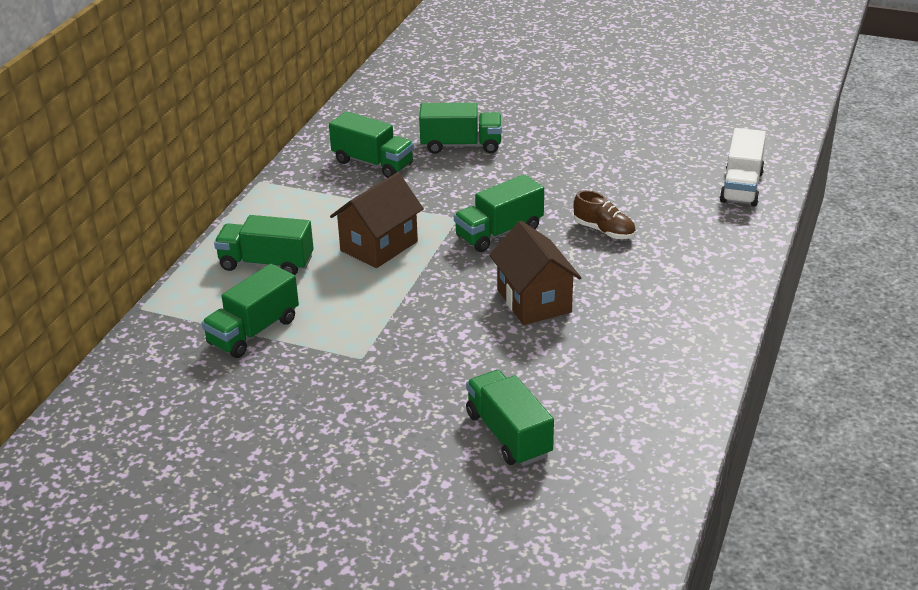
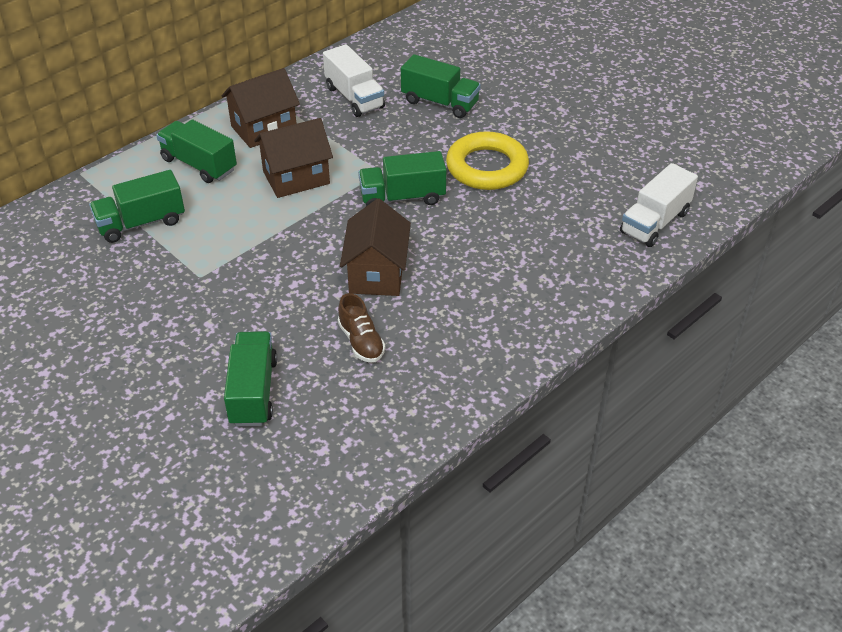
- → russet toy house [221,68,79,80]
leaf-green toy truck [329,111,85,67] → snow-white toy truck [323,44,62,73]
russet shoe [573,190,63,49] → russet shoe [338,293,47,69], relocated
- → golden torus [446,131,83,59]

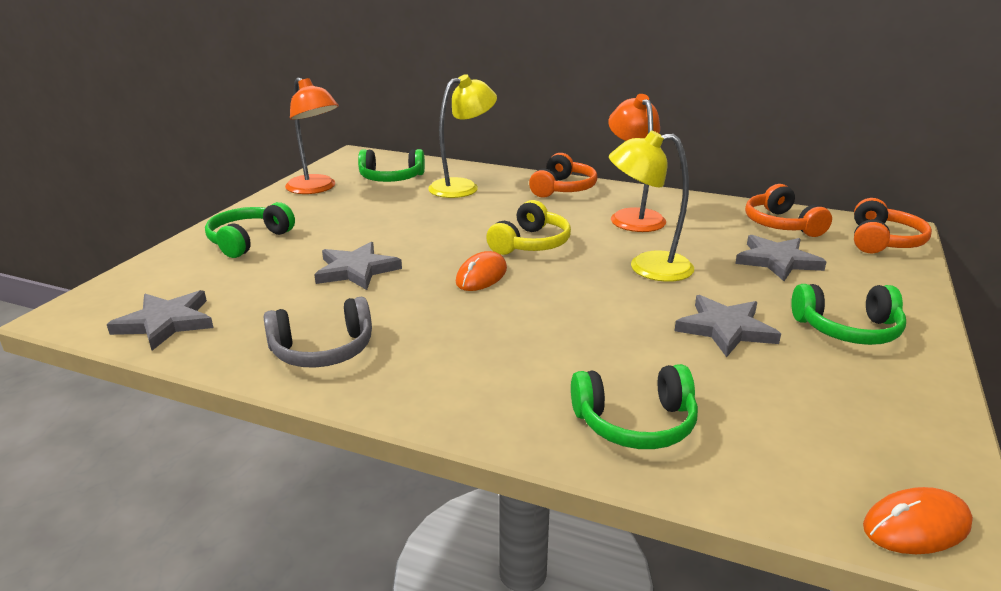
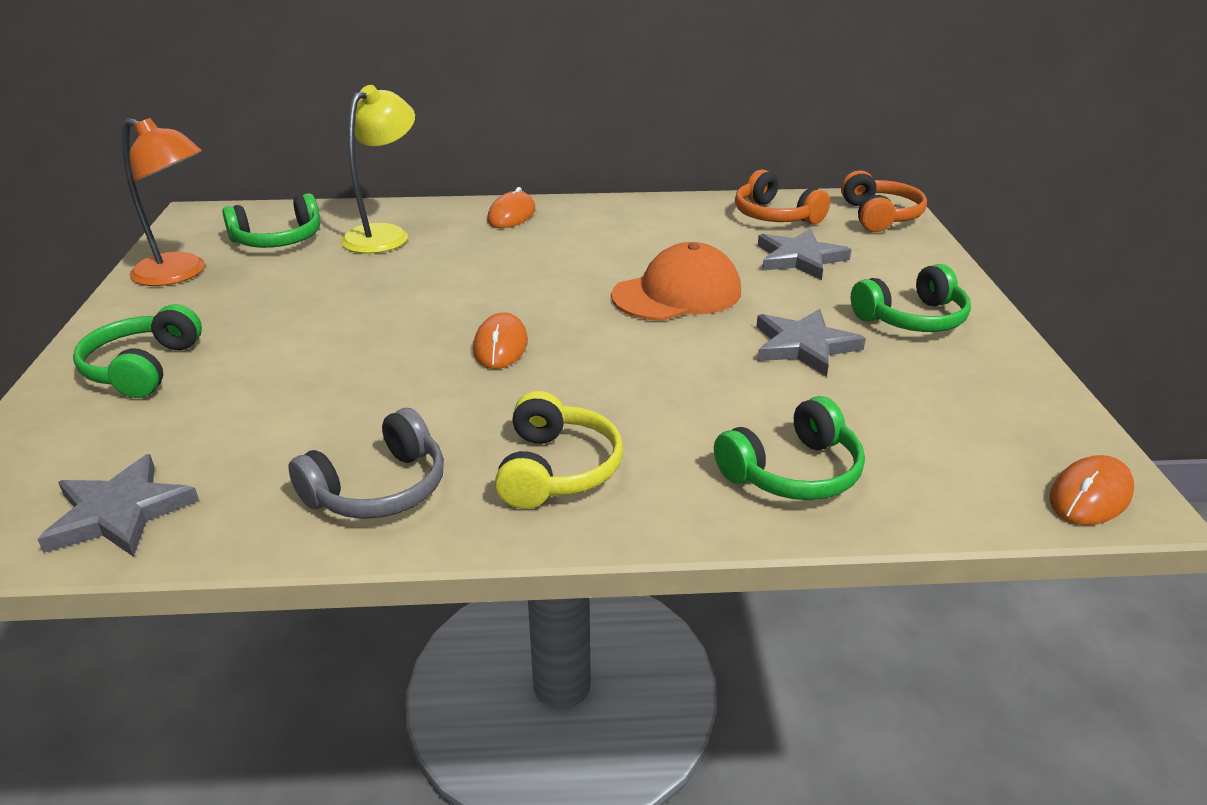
bright orange headphones [529,153,69,44] → bright orange mouse [487,187,48,41]
golden headphones [486,200,85,55] → golden headphones [495,391,128,118], relocated
golden lamp [609,131,85,151] → bright orange cap [611,242,130,79]
grey star [314,242,88,48] → -
bright orange lamp [608,94,58,138] → -

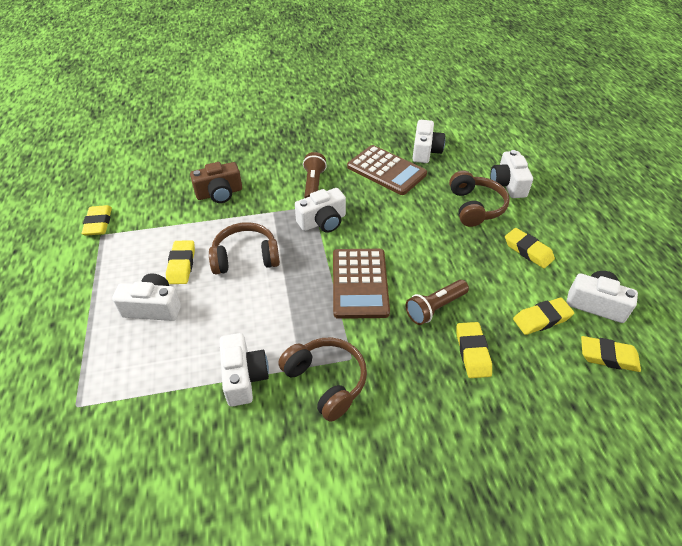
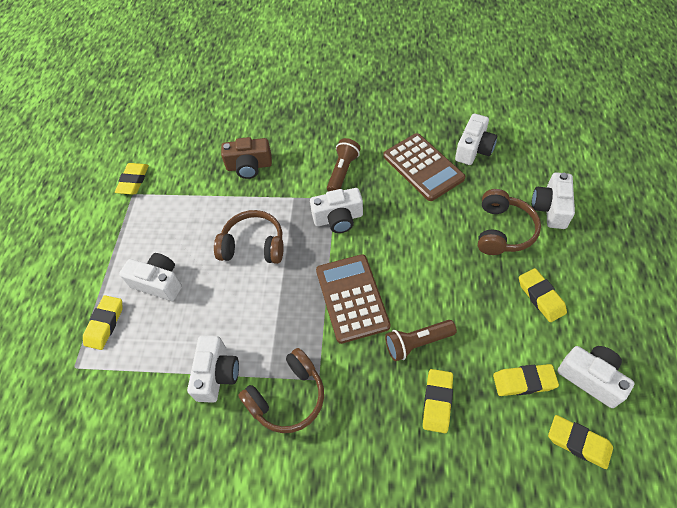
golden eraser [166,240,29,44] → golden eraser [83,295,39,55], relocated
russet headphones [278,337,89,85] → russet headphones [238,348,86,85], 75 degrees clockwise
russet pocket calculator [333,249,57,70] → russet pocket calculator [316,254,74,90], 150 degrees clockwise

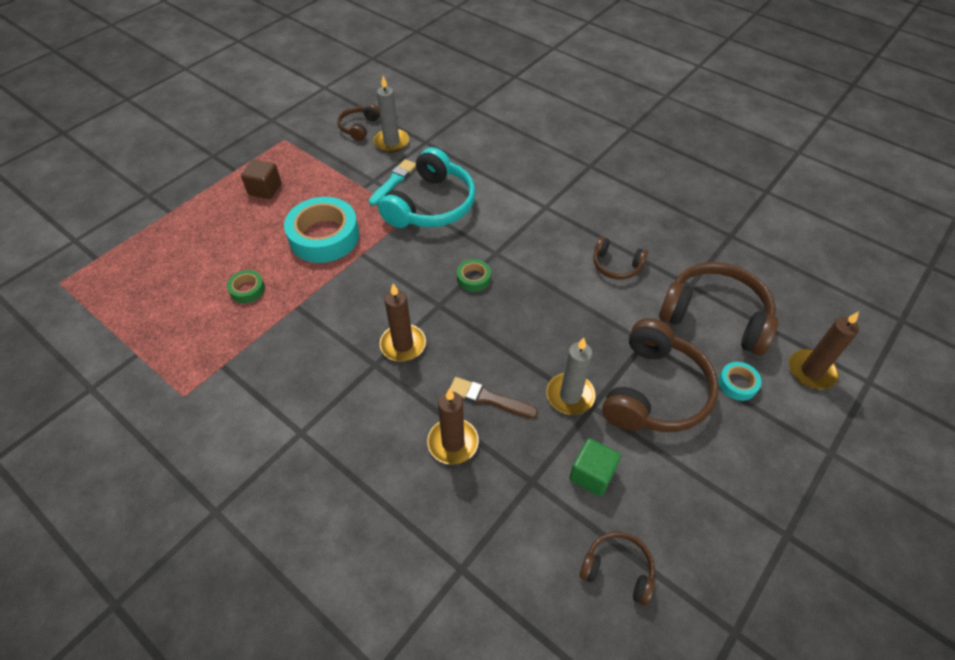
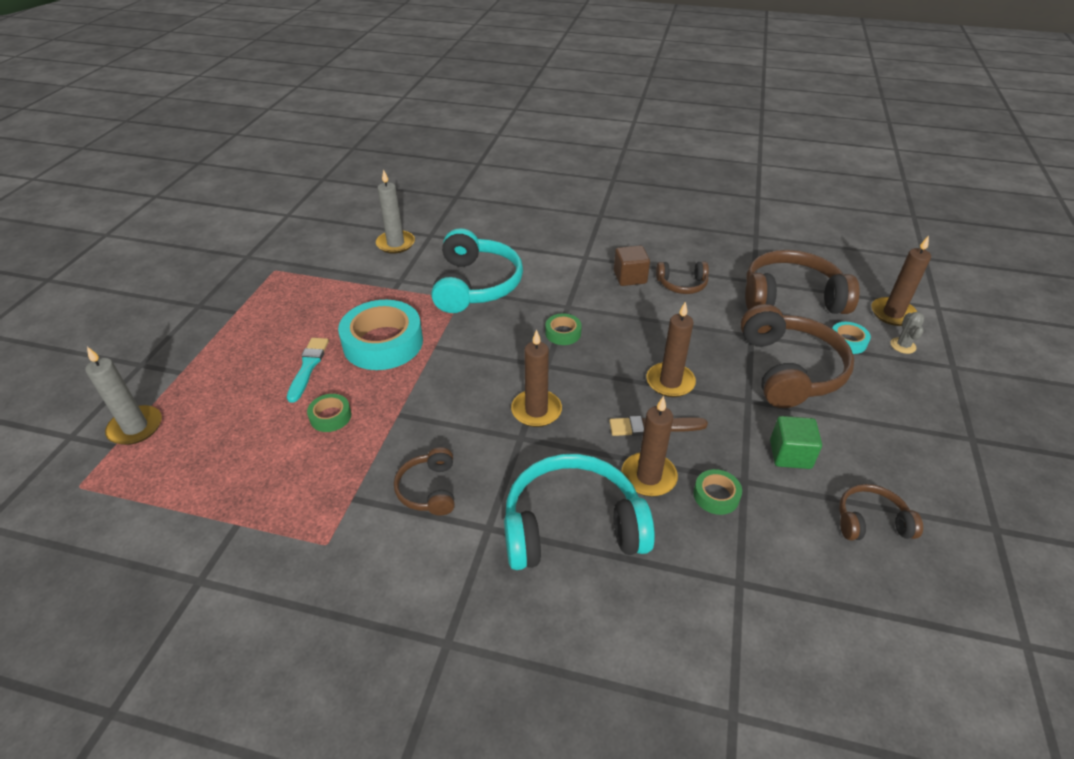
grey wax candle [547,338,49,77] → grey wax candle [85,347,77,98], relocated
teal brush [369,159,47,47] → teal brush [287,338,42,65], relocated
russet headphones [337,104,43,37] → russet headphones [394,447,61,69], relocated
- → teal headphones [504,454,151,116]
russet cube [241,159,41,40] → russet cube [614,245,36,41], relocated
- → russet wax candle [647,301,49,96]
- → leaf-green roll of tape [693,469,49,46]
- → grey saguaro cactus [890,312,35,42]

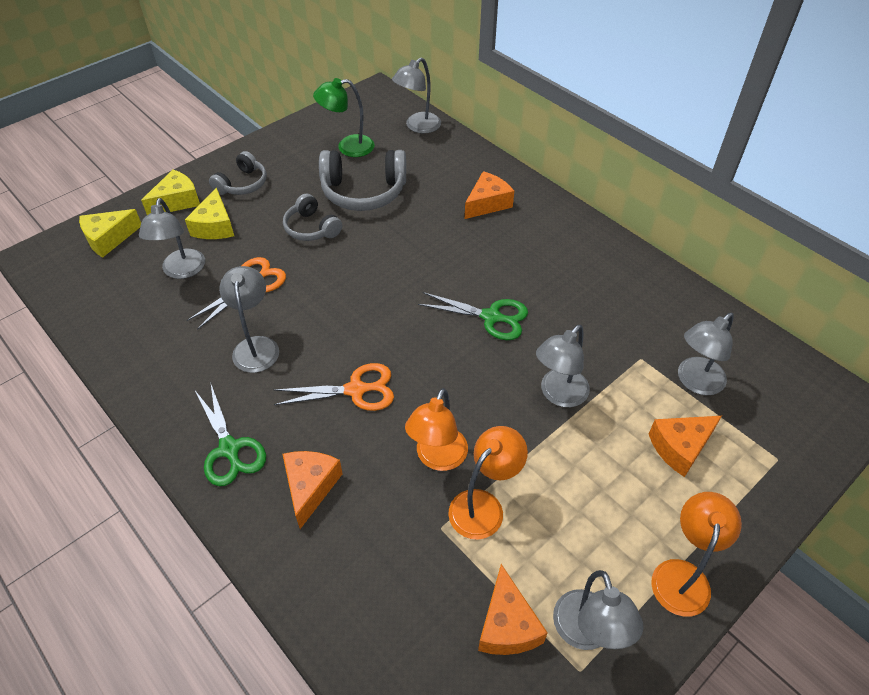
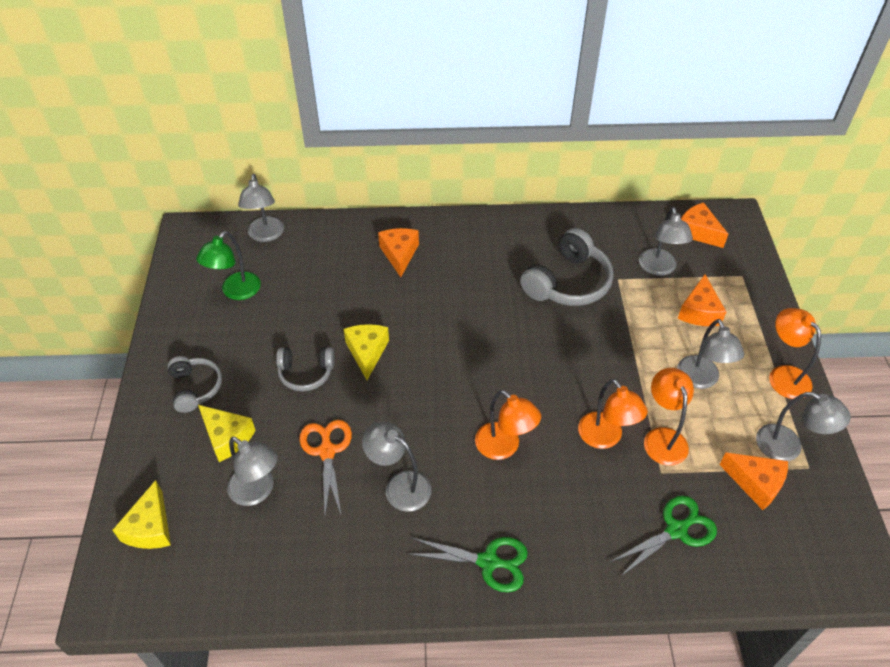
golden piece of cheese [141,169,59,46] → golden piece of cheese [344,324,45,56], relocated
bright orange pair of scissors [274,363,120,48] → bright orange lamp [475,390,66,70]
grey headphones [319,150,87,61] → grey headphones [520,228,94,78], relocated
leaf-green pair of scissors [418,292,110,48] → leaf-green pair of scissors [610,496,107,81], relocated
grey lamp [536,325,54,82] → grey lamp [677,319,67,70], relocated
bright orange piece of cheese [282,451,61,78] → bright orange piece of cheese [681,202,47,46], relocated

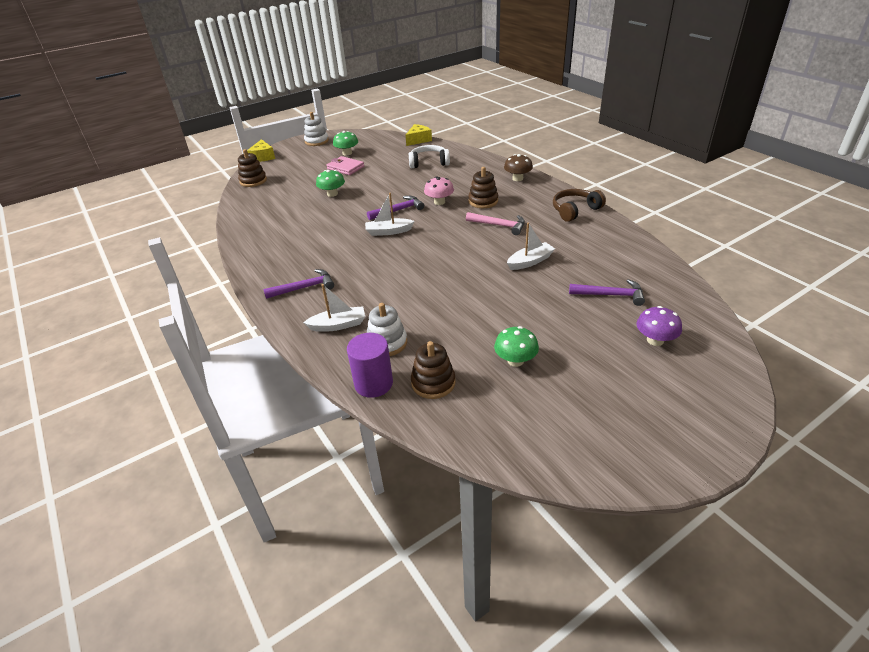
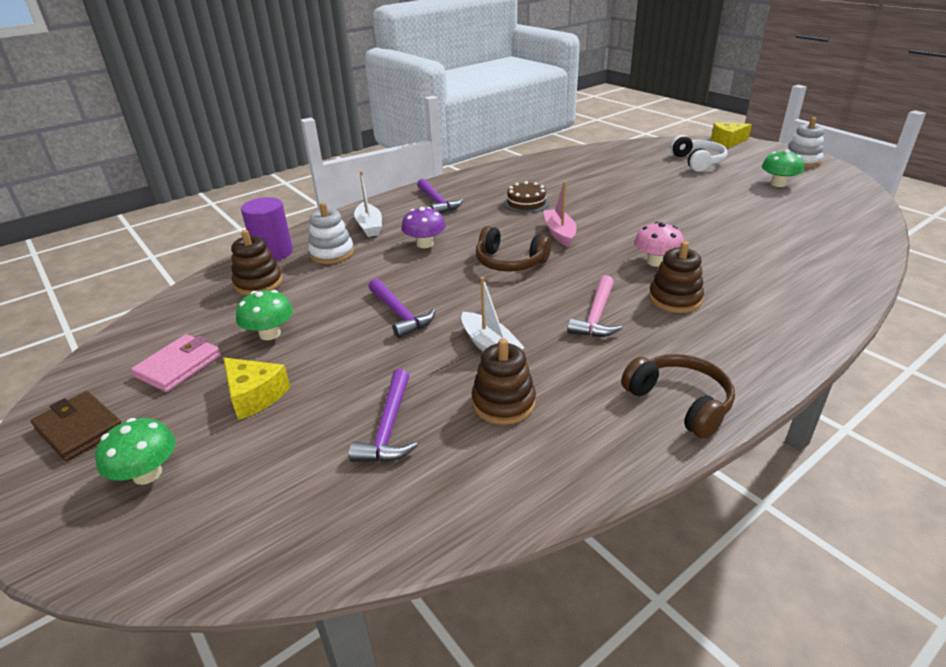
- → russet card wallet [31,391,90,70]
leaf-green fungus [316,170,29,27] → leaf-green fungus [95,418,80,67], relocated
pink card wallet [326,156,38,19] → pink card wallet [131,334,90,58], relocated
golden piece of cheese [405,124,27,22] → golden piece of cheese [223,358,67,62], relocated
purple claw hammer [367,196,57,24] → purple claw hammer [369,279,67,59], relocated
purple fungus [637,306,45,40] → purple fungus [401,207,45,41], relocated
russet stacking rings [238,149,29,38] → russet stacking rings [471,338,65,87], relocated
- → russet headphones [476,226,75,45]
- → russet cake [504,181,45,32]
snow-white sailboat [365,193,50,43] → pink sailboat [543,181,34,66]
snow-white headphones [409,145,41,23] → snow-white headphones [670,135,58,37], relocated
russet fungus [504,154,29,27] → -

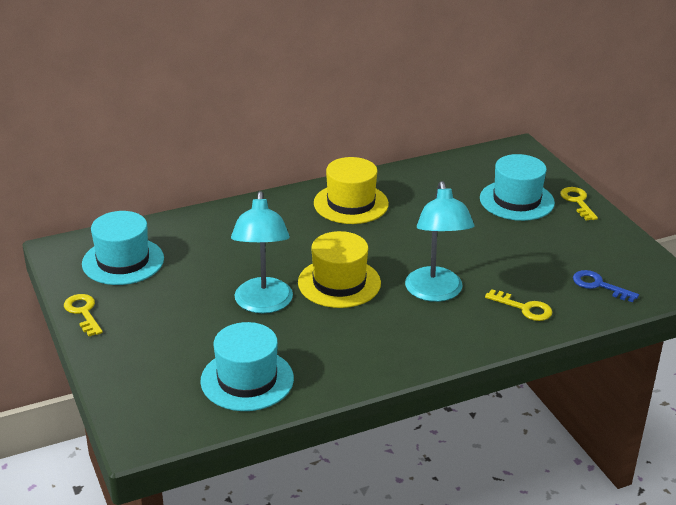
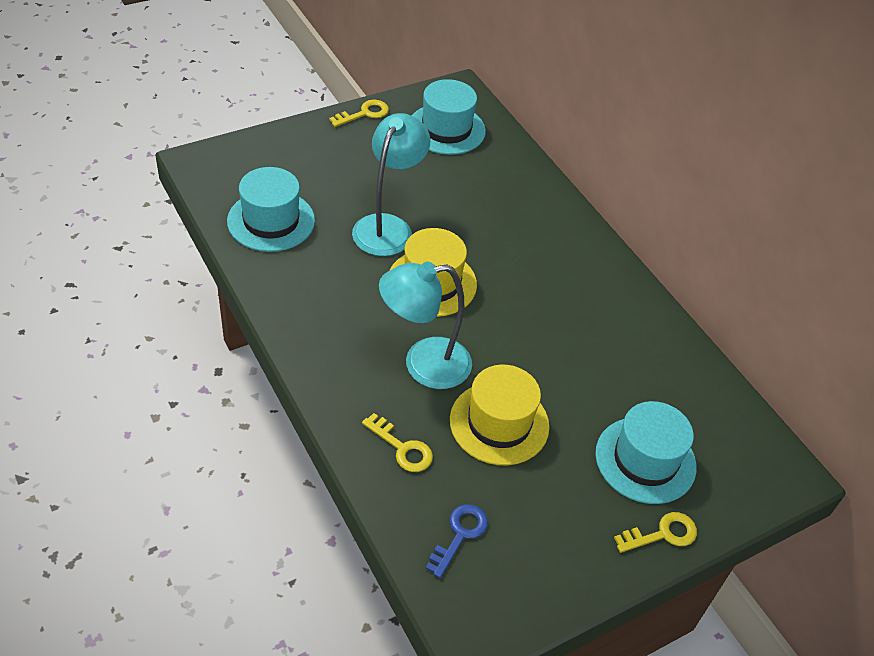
teal lamp [231,191,62,122] → teal lamp [352,113,78,143], 120 degrees clockwise
golden key [485,289,67,32] → golden key [362,413,71,59], 75 degrees counterclockwise
golden hat [314,157,75,67] → golden hat [450,365,100,100], relocated

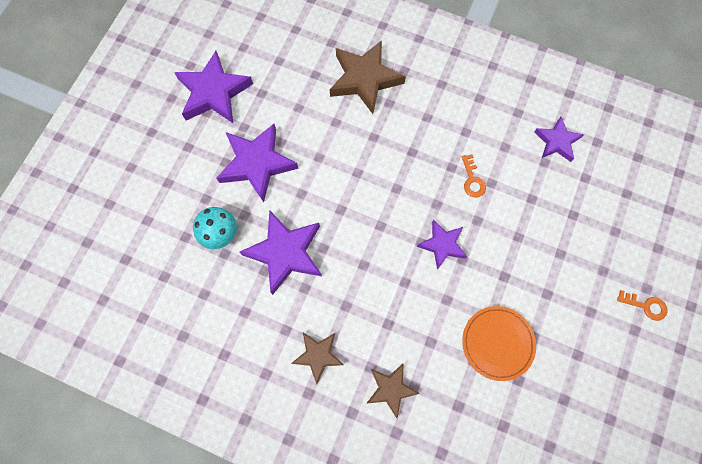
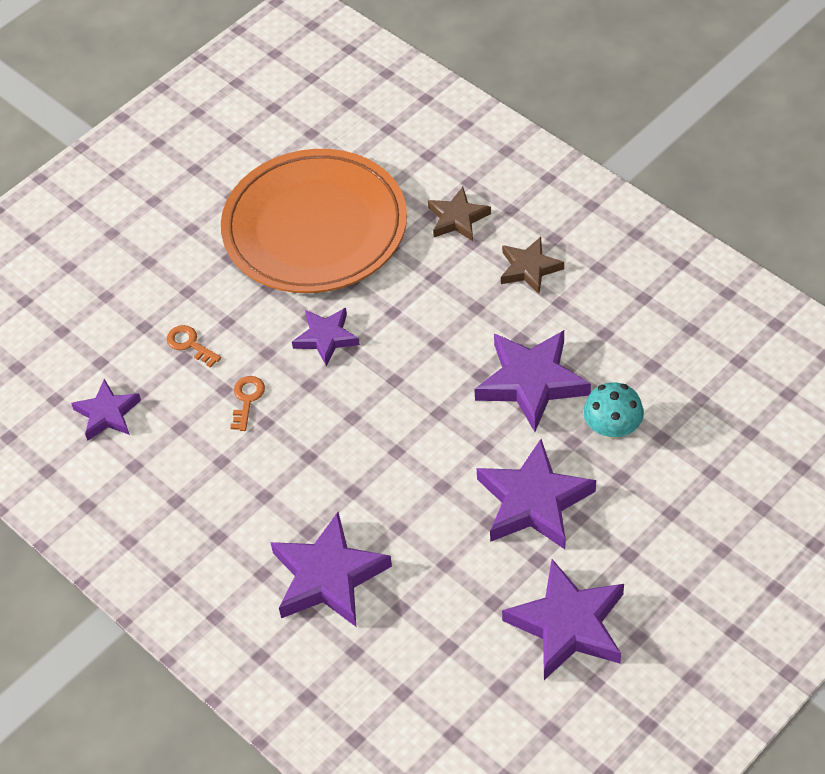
bright orange key [617,290,51,31] → bright orange key [167,325,54,43], relocated
bright orange flat dish [462,306,74,75] → bright orange flat dish [221,149,186,144], x2.08
russet star [330,40,76,74] → purple star [270,512,122,115]

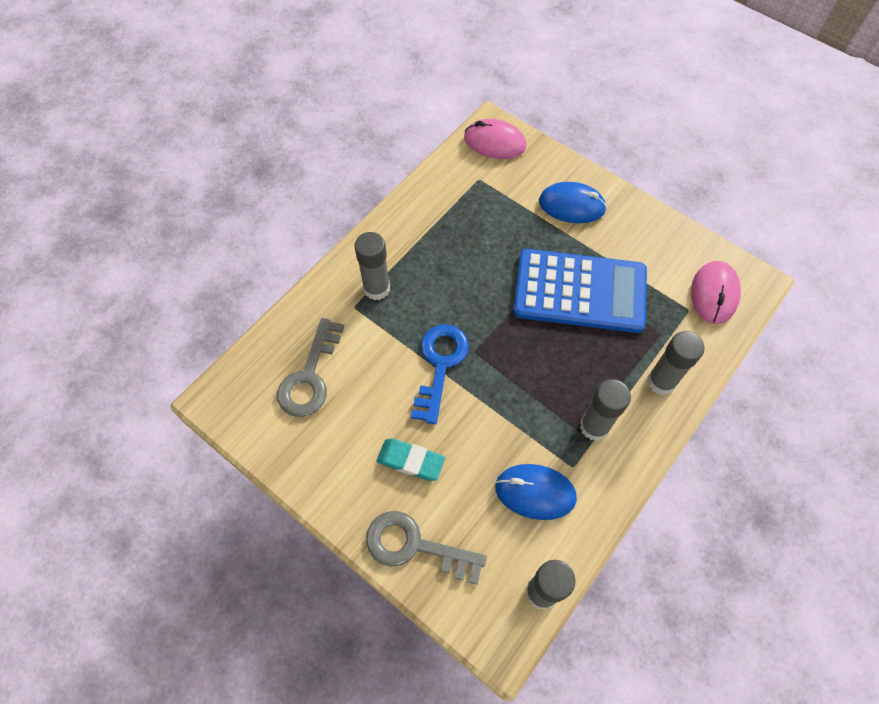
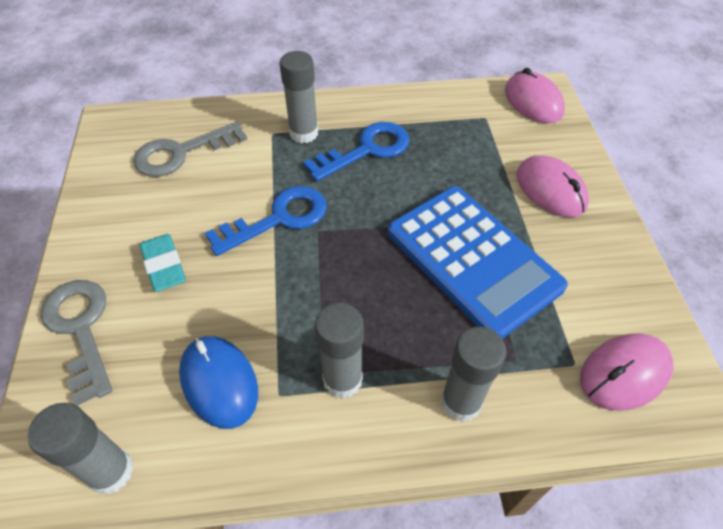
- → blue key [303,122,107,59]
blue mouse [539,182,68,41] → pink mouse [517,155,72,62]

